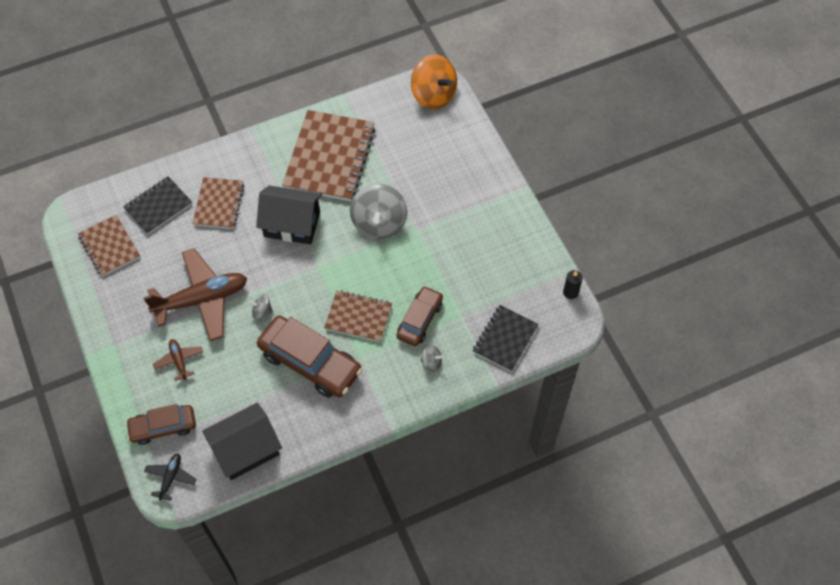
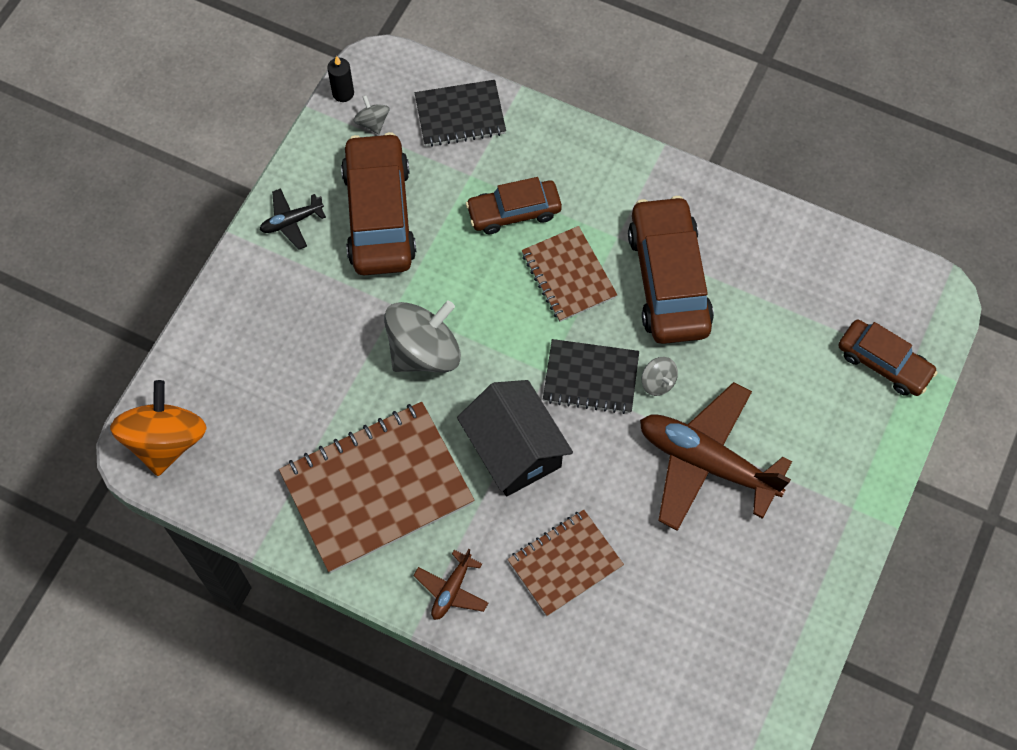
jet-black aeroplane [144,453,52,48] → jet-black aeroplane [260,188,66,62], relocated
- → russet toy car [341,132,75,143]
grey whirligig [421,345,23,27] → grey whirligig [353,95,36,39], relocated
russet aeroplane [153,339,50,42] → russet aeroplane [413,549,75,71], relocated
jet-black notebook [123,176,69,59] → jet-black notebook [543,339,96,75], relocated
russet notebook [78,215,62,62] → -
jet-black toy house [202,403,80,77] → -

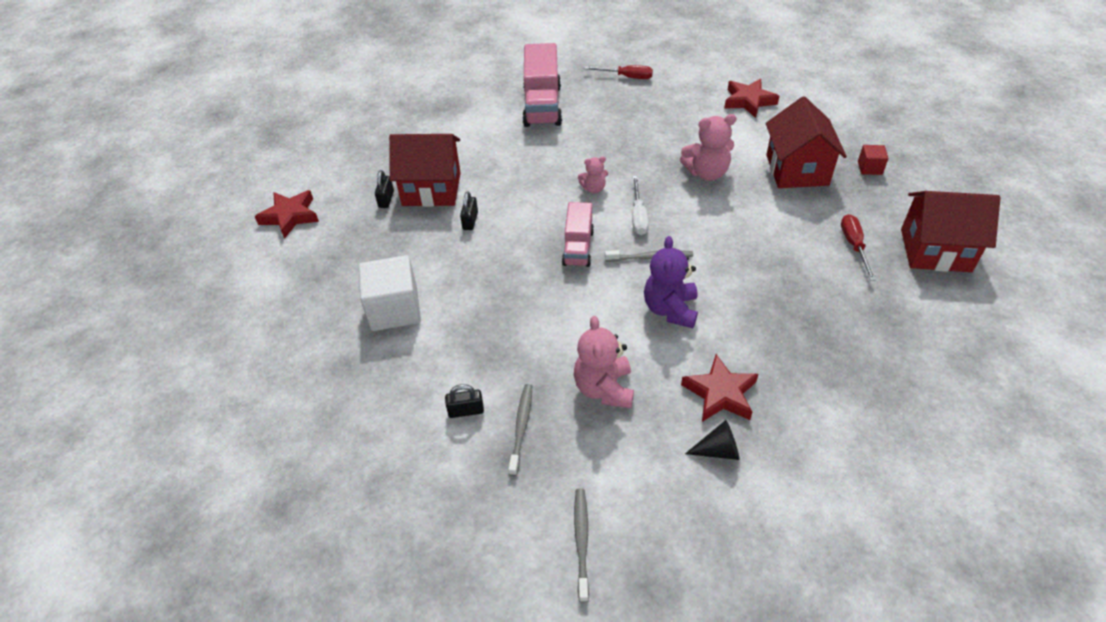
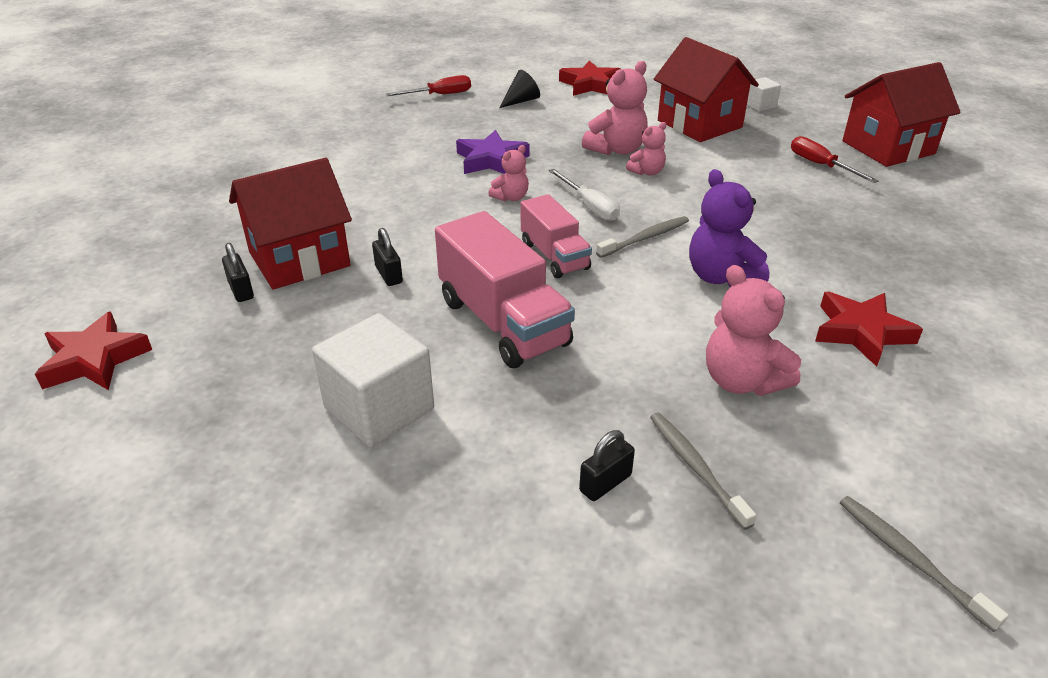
pink toy truck [522,43,40,84] → pink toy truck [435,211,140,157], relocated
- → purple star [456,130,74,44]
jet-black solid cone [685,420,55,40] → jet-black solid cone [499,70,41,38], relocated
- → pink stuffed bear [626,122,40,54]
red cube [858,145,30,30] → snow-white cube [747,77,34,35]

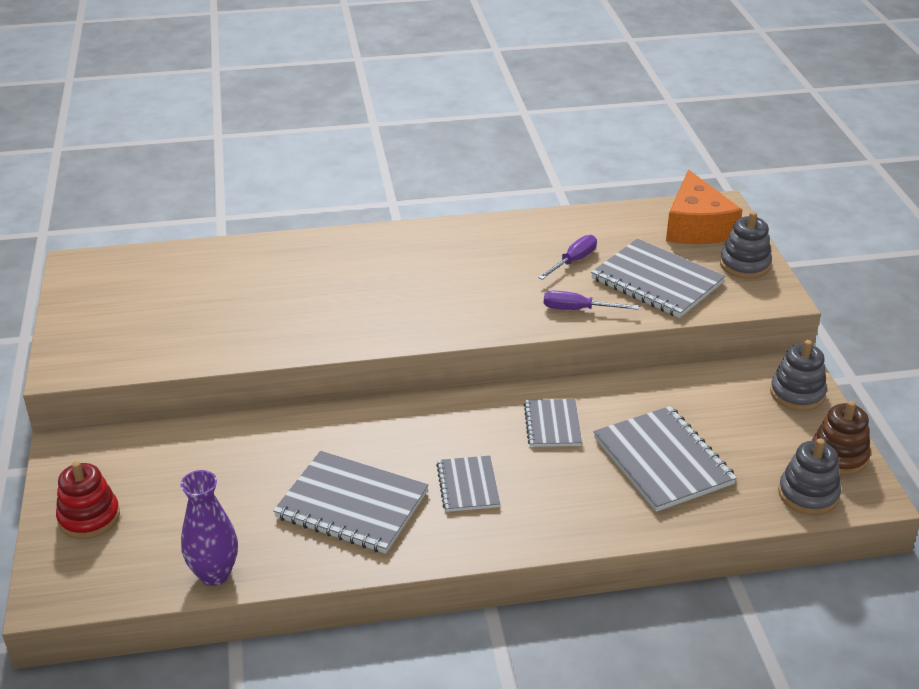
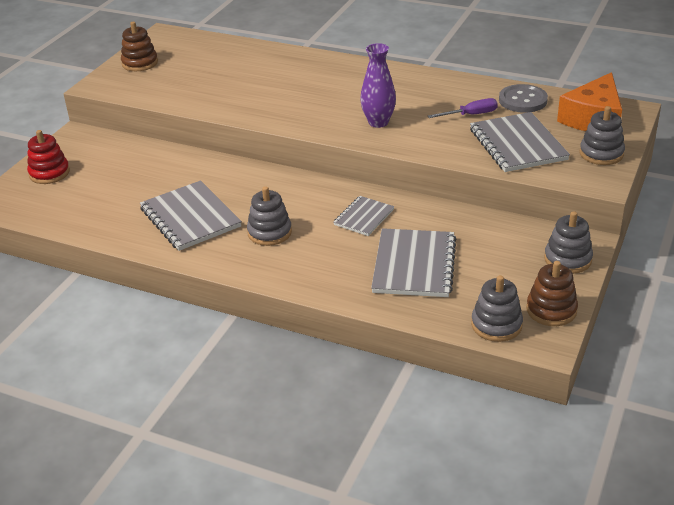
- → russet stacking rings [121,22,37,49]
grey notebook [436,456,64,56] → grey stacking rings [247,186,45,60]
purple flower vase [181,470,57,116] → purple flower vase [360,43,36,85], relocated
- → grey shirt button [499,84,49,29]
purple hand screwdriver [544,291,95,19] → -

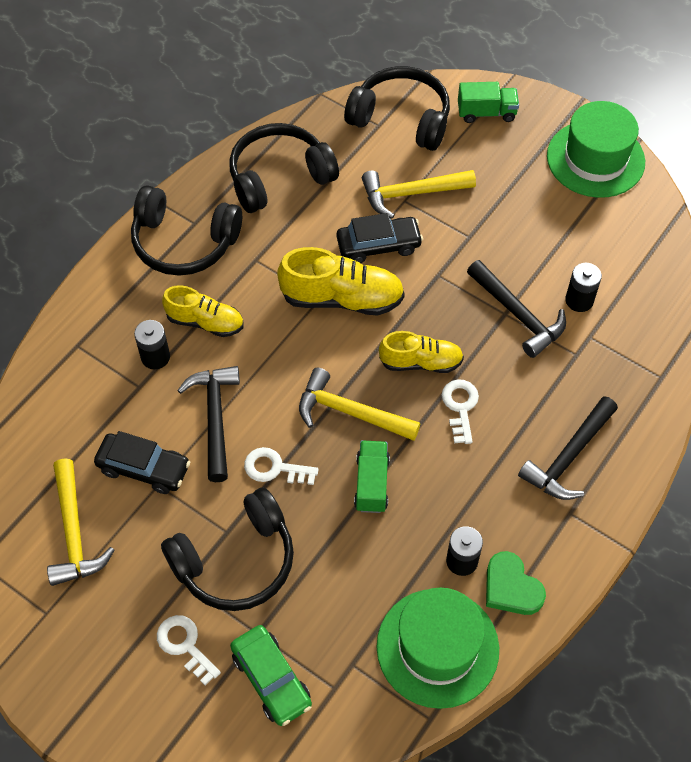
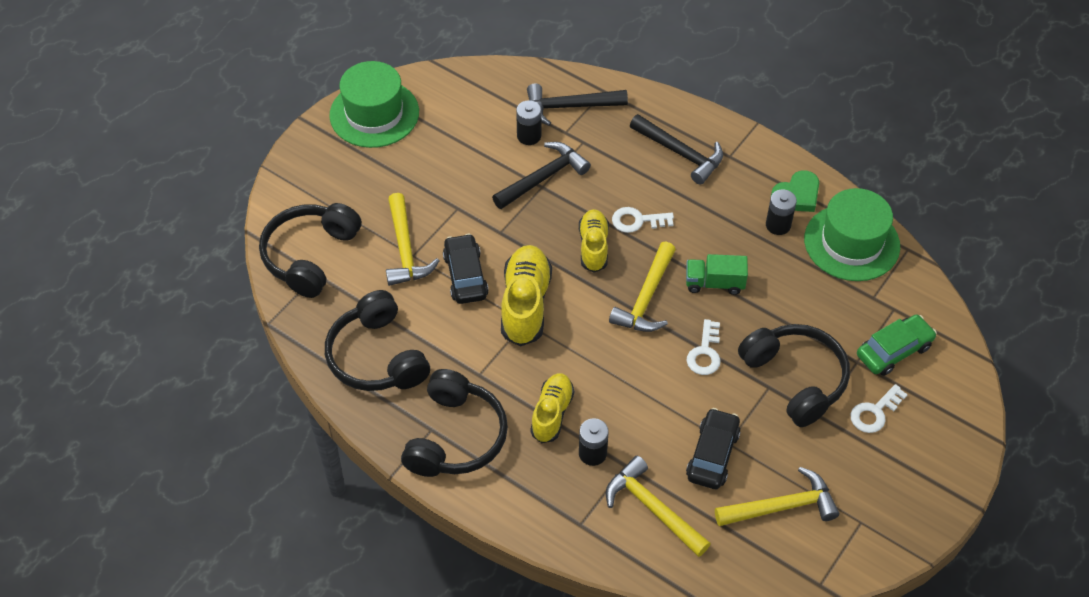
jet-black claw hammer [177,366,63,116] → jet-black claw hammer [527,83,101,43], relocated
- → golden claw hammer [606,456,105,101]
leaf-green toy truck [458,82,61,41] → -

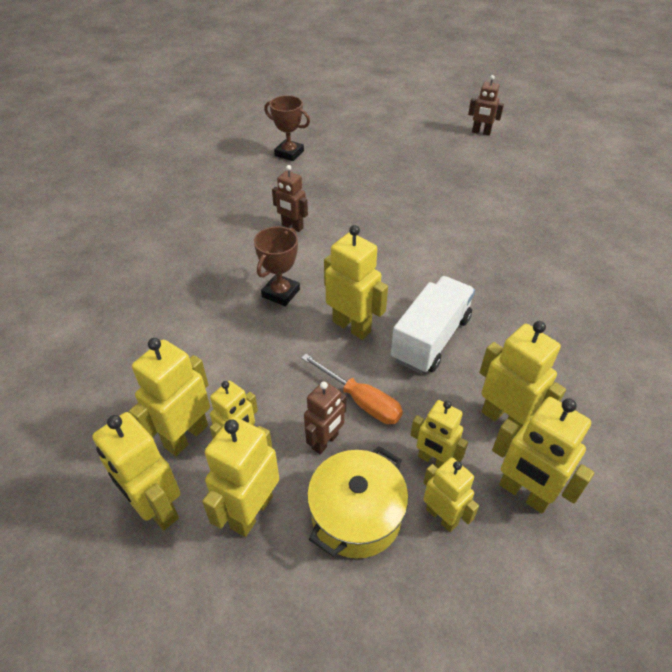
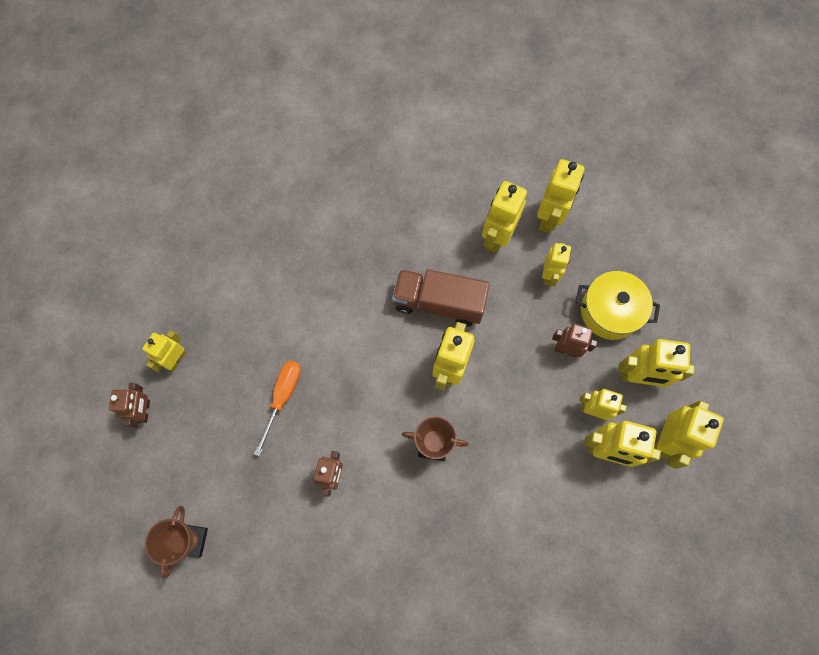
russet toy robot [468,75,36,61] → russet toy robot [109,383,41,45], relocated
golden toy robot [423,457,56,75] → golden toy robot [142,330,44,42], relocated
bright orange hand screwdriver [301,354,102,70] → bright orange hand screwdriver [254,360,47,96], relocated
snow-white toy truck [391,276,84,98] → russet toy truck [392,269,98,58]

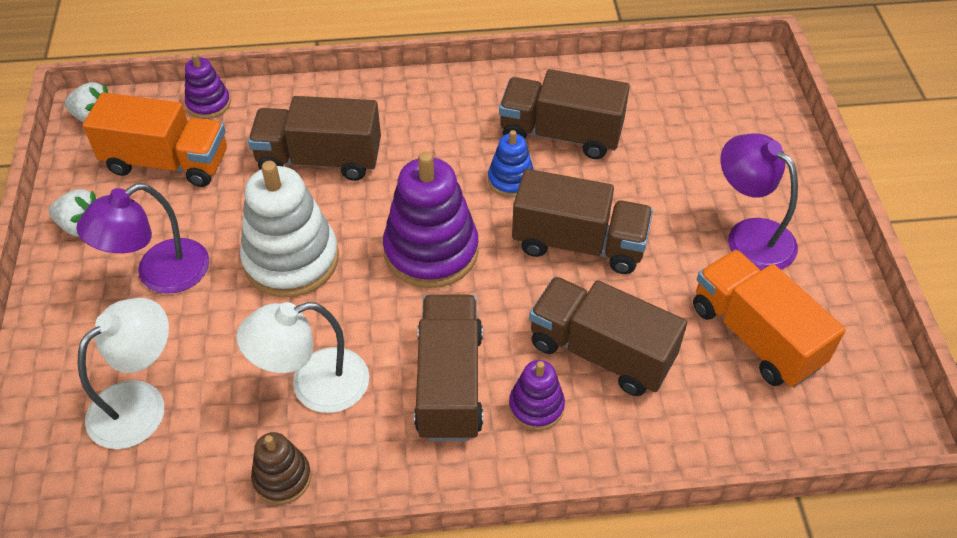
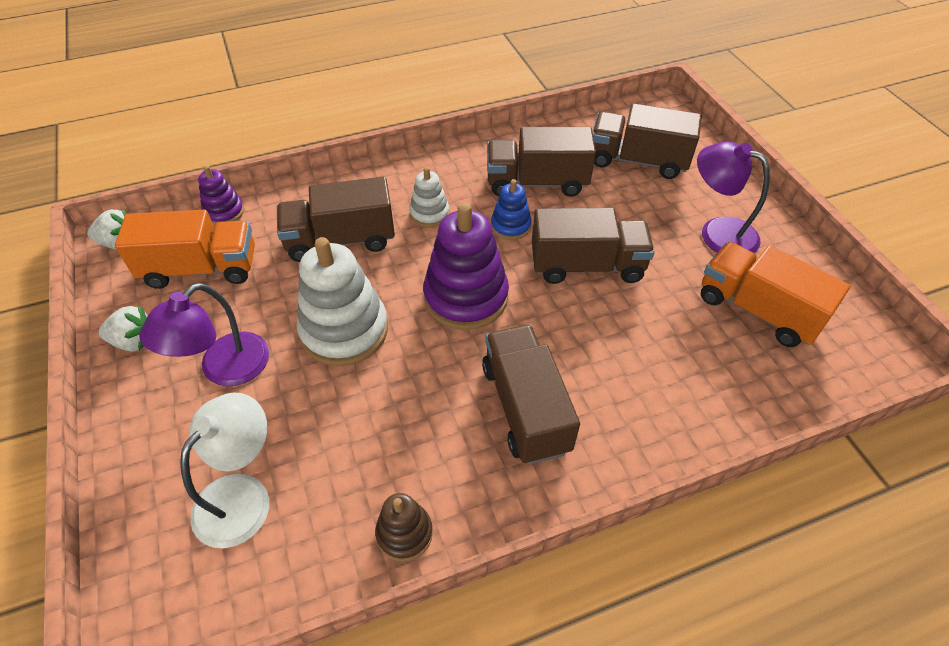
- → snow-white stacking rings [409,167,40,60]
russet toy truck [529,277,158,119] → russet toy truck [593,103,109,76], relocated
snow-white lamp [237,302,132,111] → -
purple stacking rings [509,360,56,71] → -

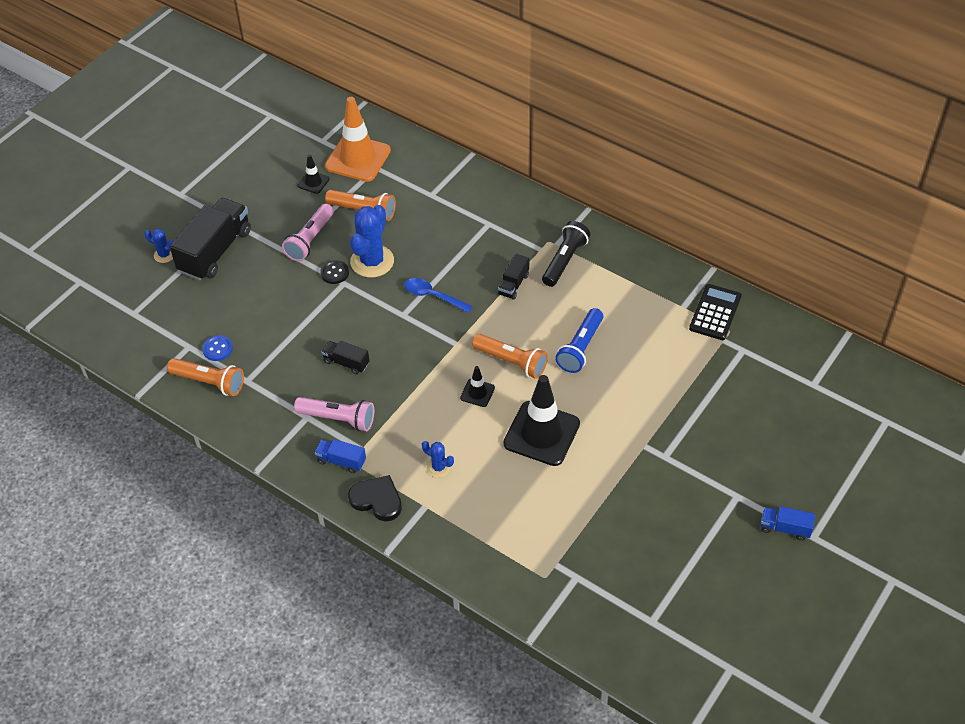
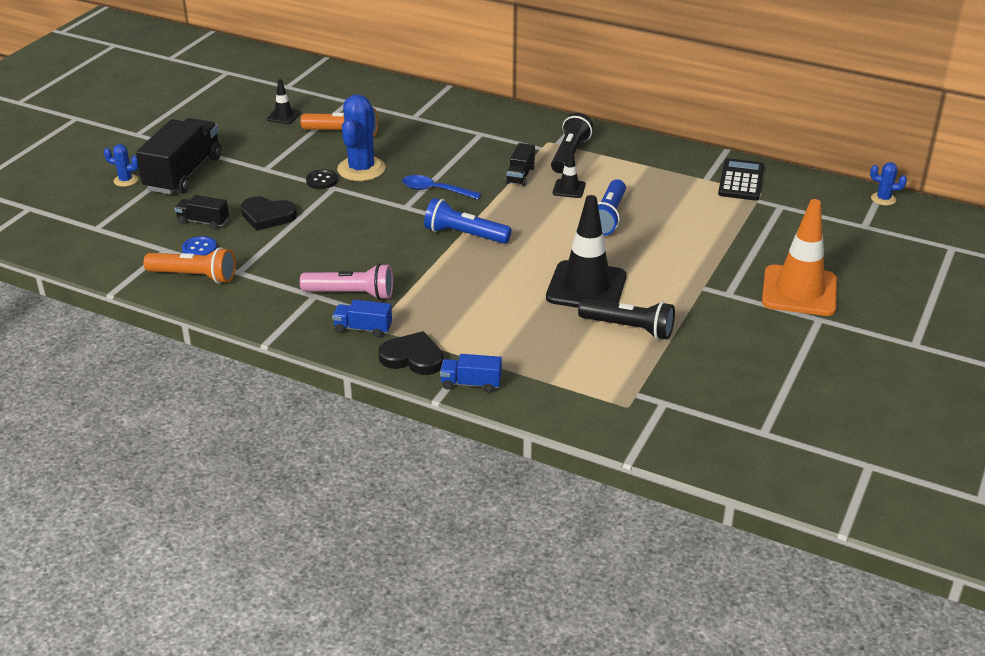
jet-black toy truck [321,341,48,34] → jet-black toy truck [175,195,54,34], relocated
- → jet-black heart [241,196,56,35]
- → blue torch [424,198,88,46]
blue toy truck [761,506,54,35] → blue toy truck [440,354,62,39], relocated
jet-black traffic cone [460,366,35,41] → jet-black traffic cone [553,150,33,48], relocated
- → jet-black torch [578,298,97,41]
bright orange traffic cone [325,97,66,85] → bright orange traffic cone [762,199,75,117], relocated
blue saguaro cactus [422,441,32,37] → blue saguaro cactus [870,162,37,43], relocated
pink torch [282,204,52,58] → -
bright orange torch [472,334,76,45] → -

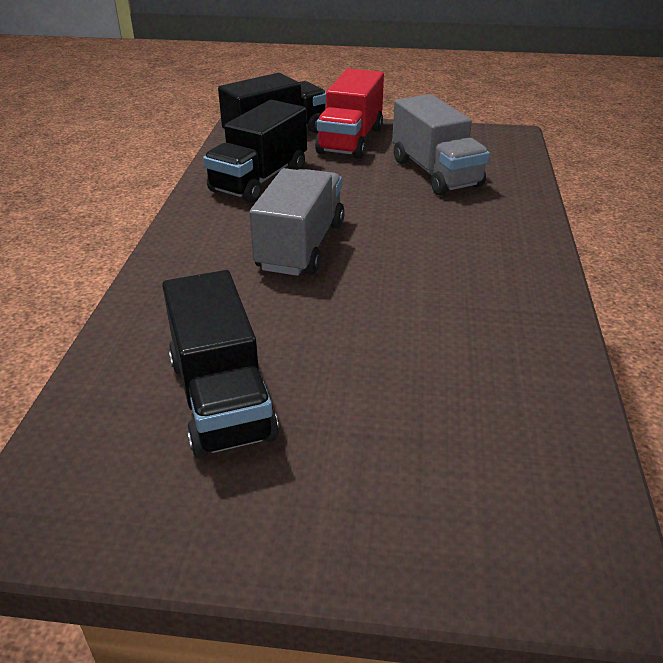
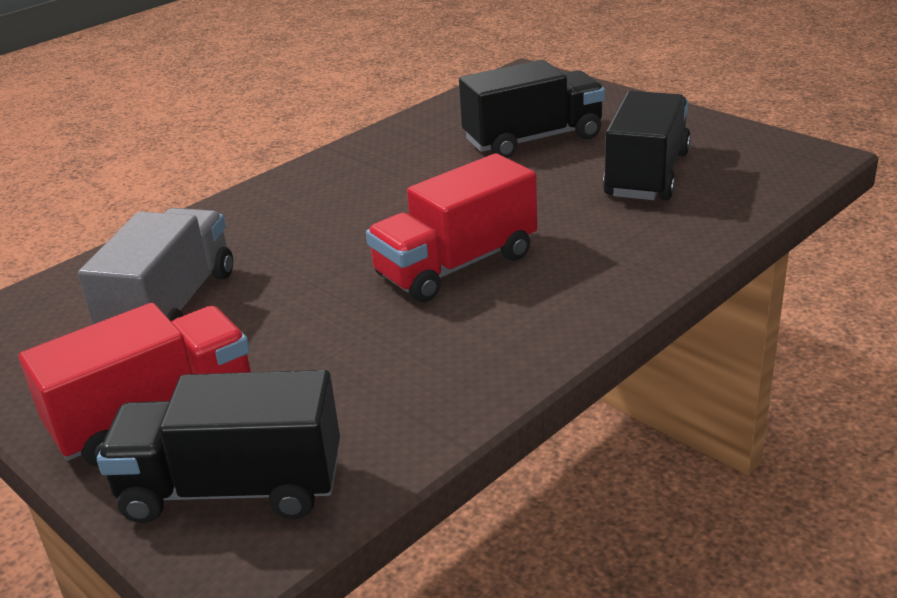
grey toy truck [249,168,96,108] → red toy truck [366,153,171,149]
jet-black toy truck [203,100,104,103] → jet-black toy truck [459,60,146,98], relocated

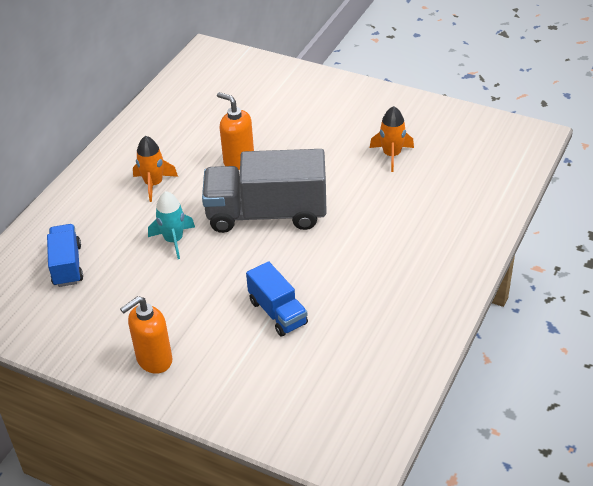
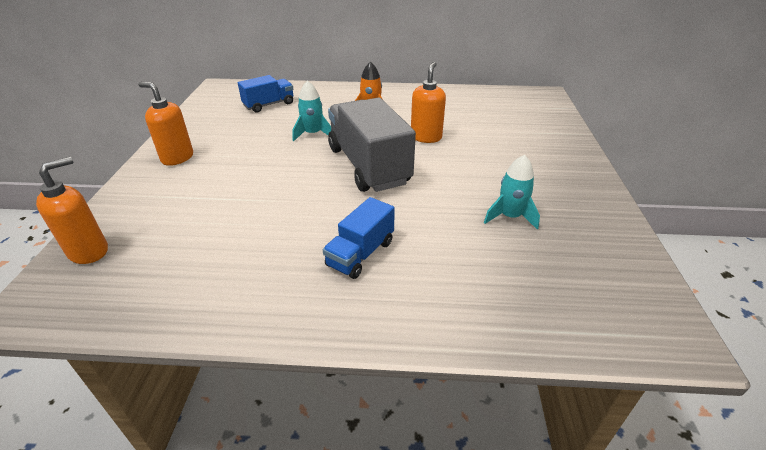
- → bright orange soap dispenser [36,157,72,107]
blue toy truck [246,261,62,76] → blue toy truck [323,197,72,82], relocated
bright orange toy rocket [370,106,44,66] → teal toy rocket [484,155,56,75]

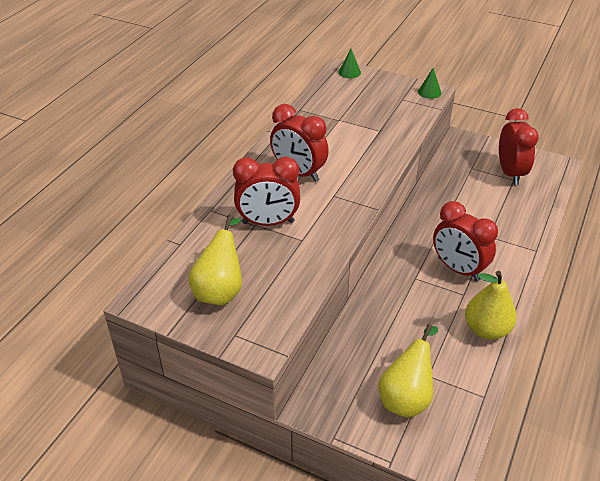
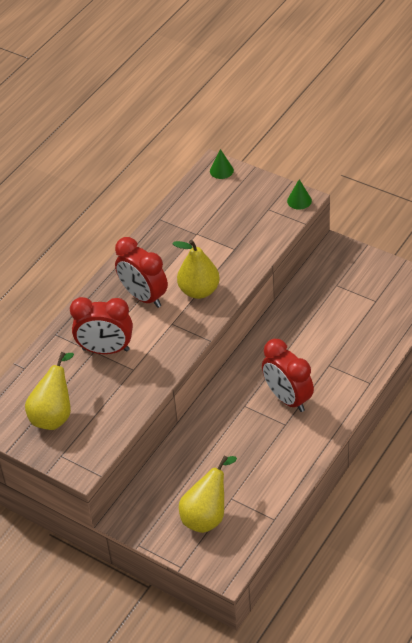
golden toy pear [465,271,52,69] → golden toy pear [172,240,48,59], relocated
red alarm clock [499,108,40,77] → -

